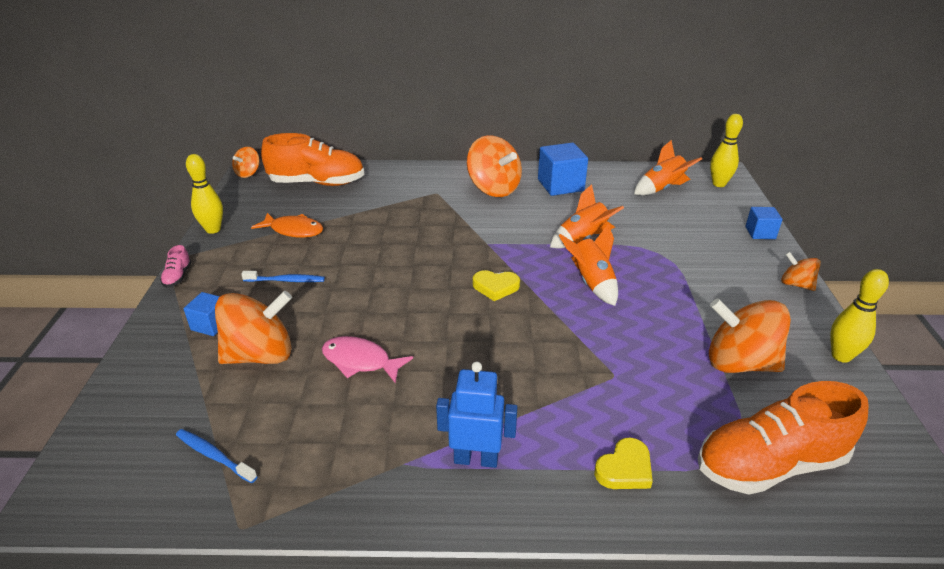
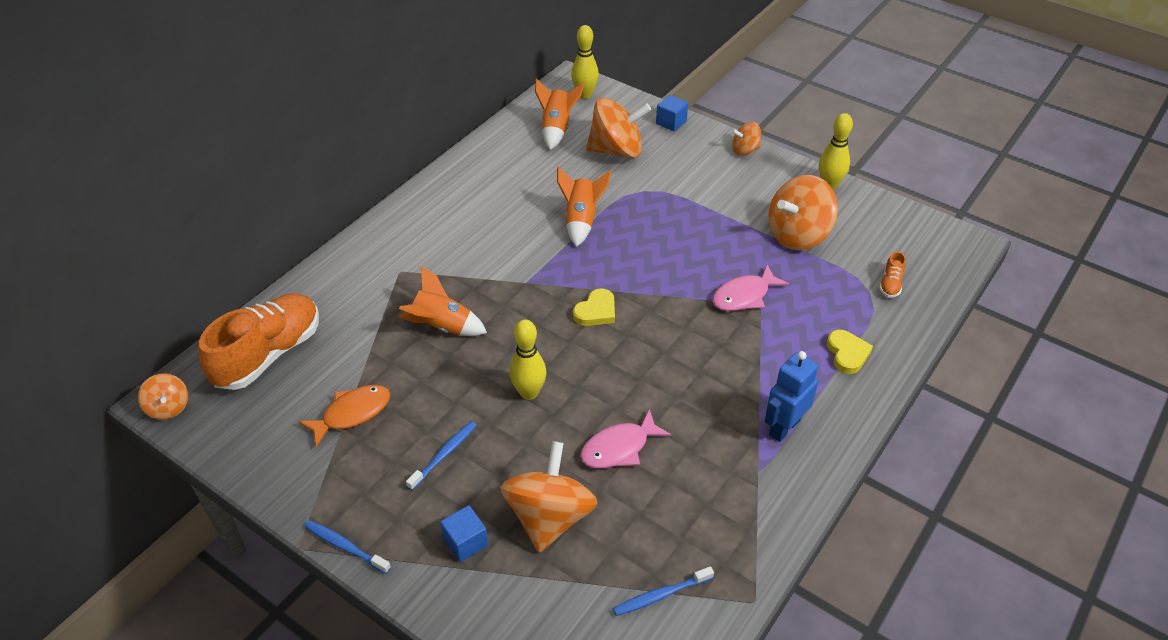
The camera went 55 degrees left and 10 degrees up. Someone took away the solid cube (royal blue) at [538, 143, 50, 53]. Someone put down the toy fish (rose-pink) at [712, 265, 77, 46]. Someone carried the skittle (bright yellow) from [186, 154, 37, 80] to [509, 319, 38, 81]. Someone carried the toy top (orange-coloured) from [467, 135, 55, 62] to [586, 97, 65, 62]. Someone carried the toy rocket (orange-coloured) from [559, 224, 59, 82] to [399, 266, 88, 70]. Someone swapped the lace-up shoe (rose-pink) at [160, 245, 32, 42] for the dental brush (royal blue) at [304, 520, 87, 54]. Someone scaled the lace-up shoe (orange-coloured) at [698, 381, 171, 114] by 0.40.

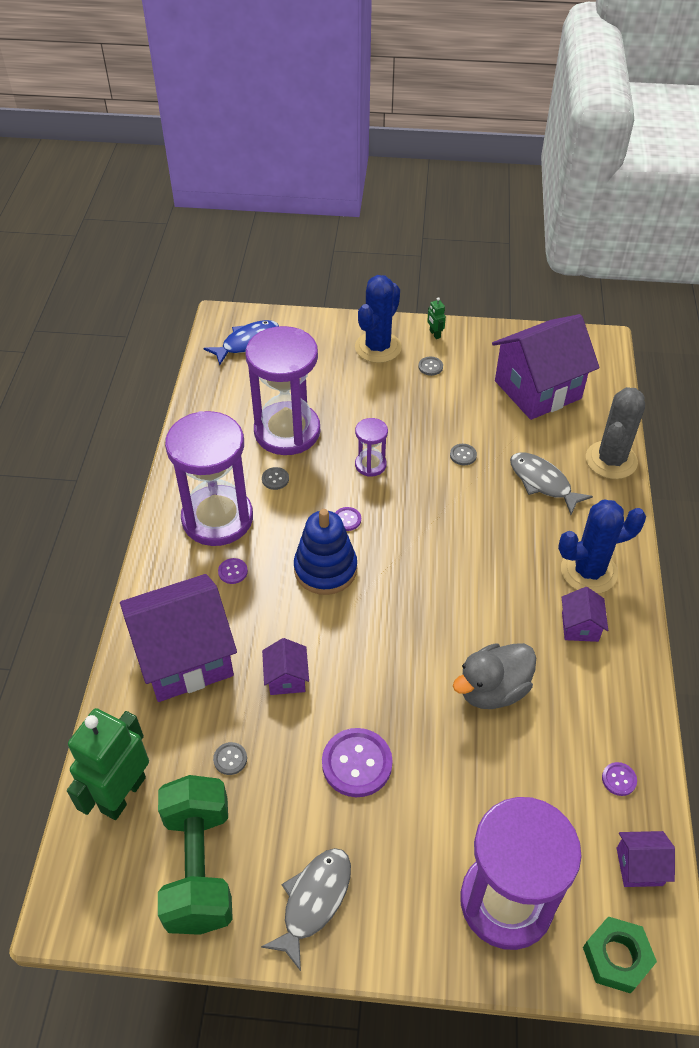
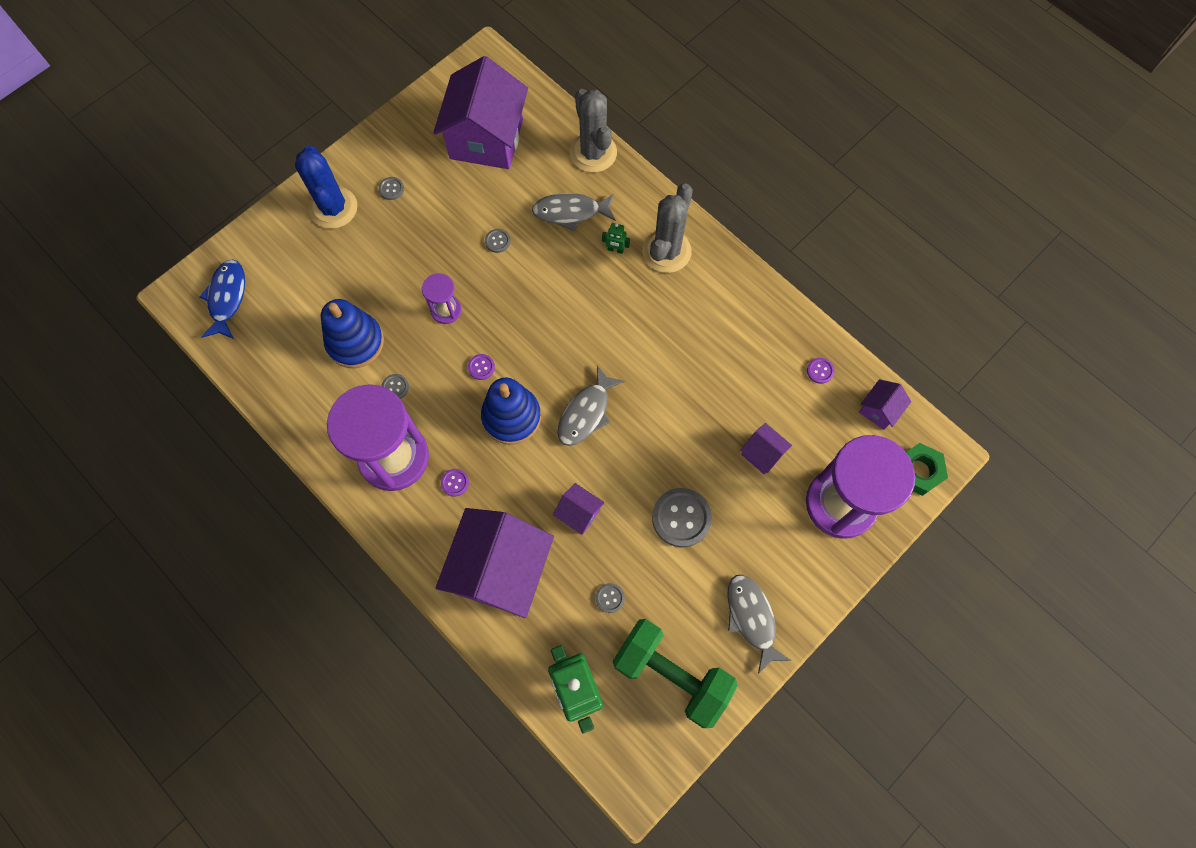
The camera went 50 degrees left and 20 degrees up. Someone took away the rubber duck (grey) at [453, 643, 83, 66]. Someone put down the toy fish (grey) at [558, 365, 67, 81]. Someone carried the toy robot (emerald) from [427, 297, 19, 42] to [602, 223, 28, 31]. Someone carried the cottage (purple) from [562, 587, 46, 55] to [741, 423, 51, 51]. Someone swapped the sand timer (purple) at [246, 326, 74, 129] for the ring stacker (royal blue) at [321, 299, 63, 69]. Someone repainted the button (purple) at [322, 728, 71, 69], which became the button (grey) at [652, 488, 60, 60]. Someone repainted the cactus (royal blue) at [558, 499, 88, 95], which became the cactus (grey) at [642, 184, 51, 89].

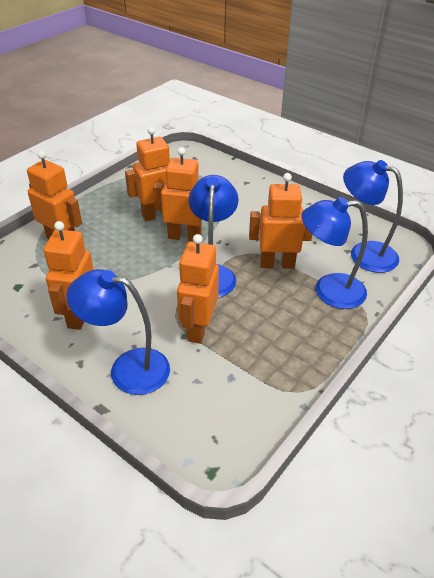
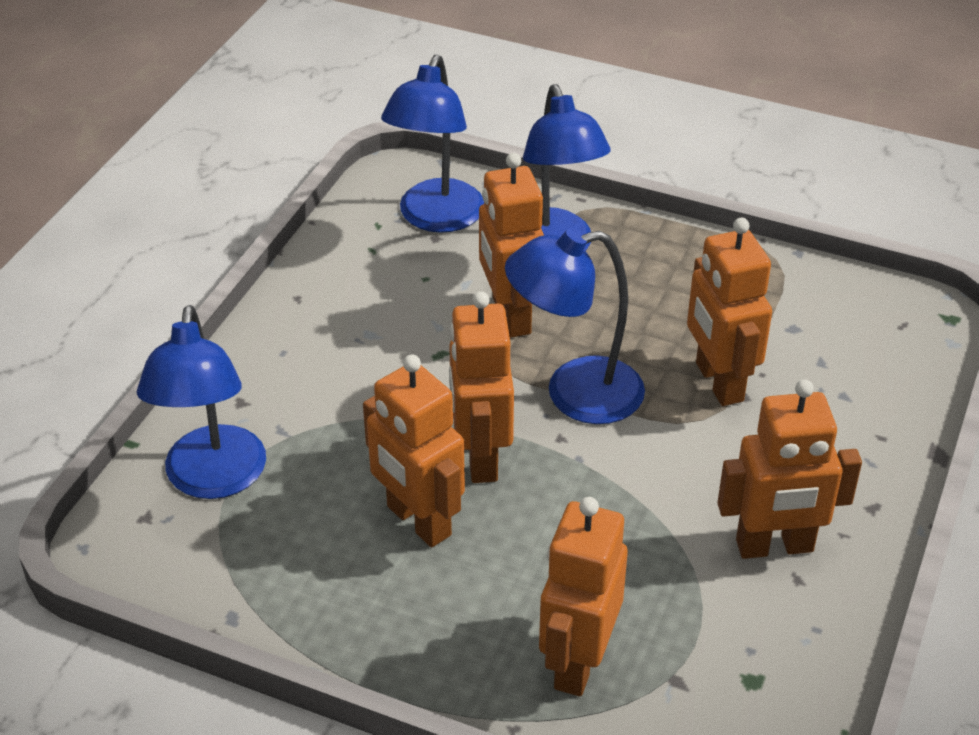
The camera went 105 degrees left and 0 degrees up. Someone carried the desk lamp (royal blue) from [66, 269, 104, 126] to [137, 305, 129, 194]. Someone rotated the toy robot (orange-coloured) at [177, 234, 42, 110] by 75 degrees clockwise.

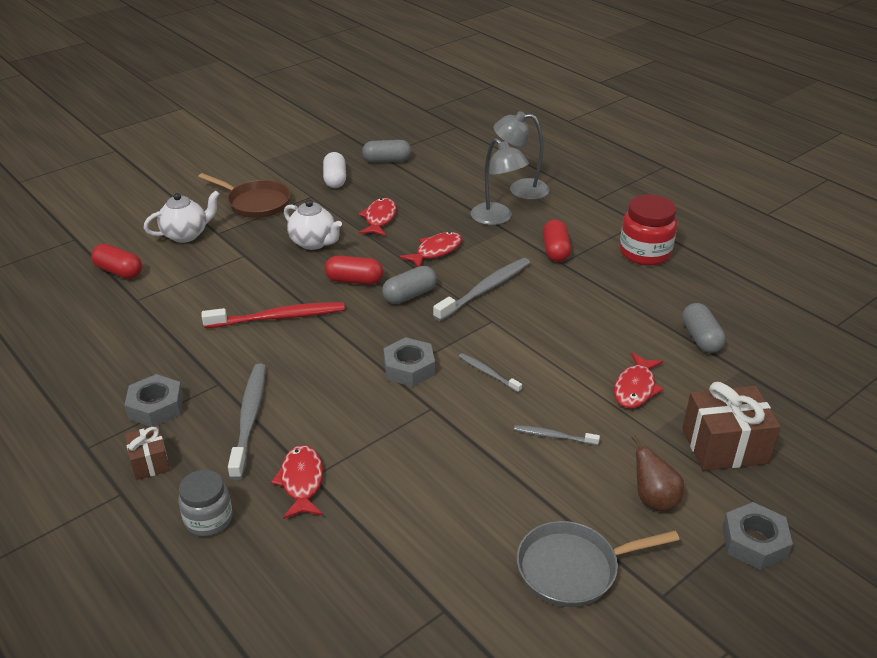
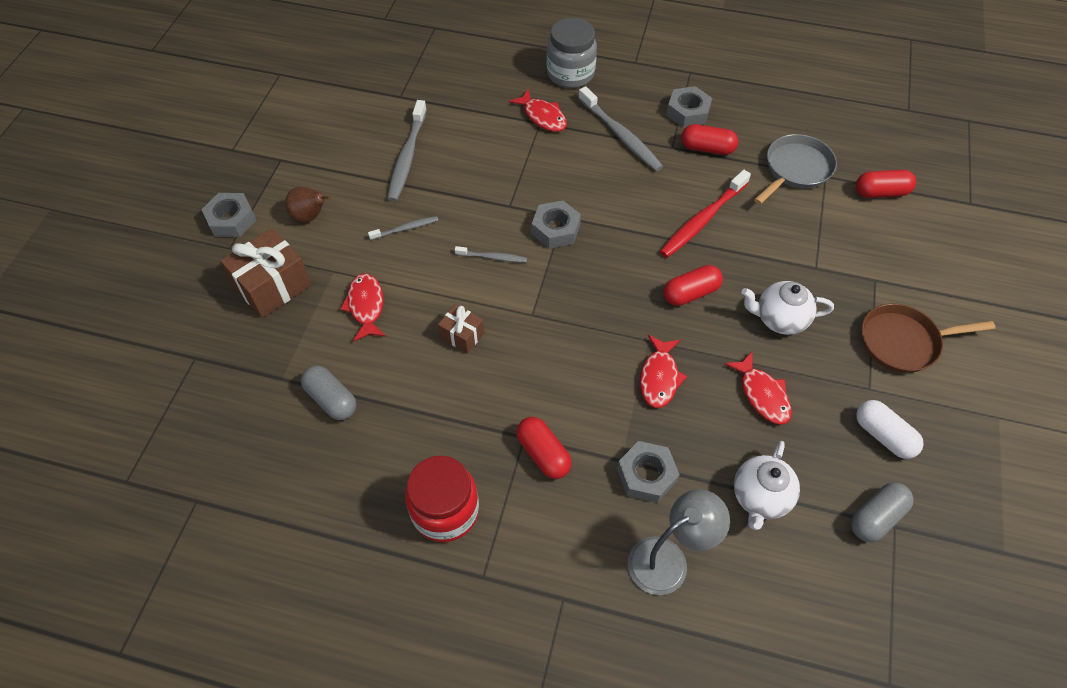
The camera went 145 degrees right and 20 degrees up. Someone took away the pill (grey) at [382, 266, 55, 38]. Someone put down the pill (red) at [681, 124, 57, 31]. Someone carried the wrapped gift (brown) from [125, 425, 45, 55] to [438, 304, 46, 50]. Someone carried the teapot (white) from [144, 190, 75, 53] to [734, 441, 66, 89]. Someone carried the dental brush (grey) from [433, 258, 97, 63] to [387, 100, 40, 102]. Someone carried the frying pan (grey) from [516, 521, 164, 86] to [754, 134, 83, 70]. Someone swapped the desk lamp (grey) at [471, 138, 58, 87] for the hex nut (grey) at [617, 441, 63, 62]. Someone scaled the jam jar (grey) at [178, 470, 54, 66] by 1.50.

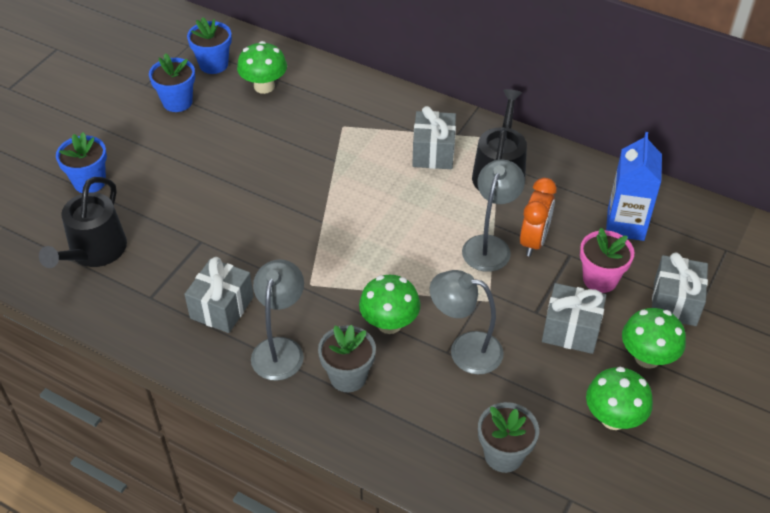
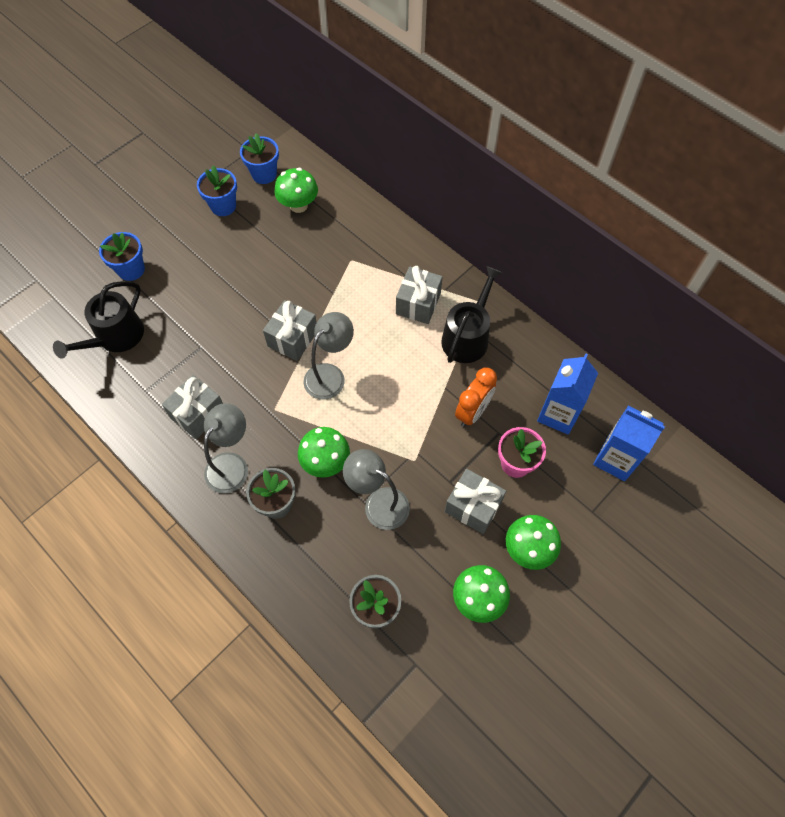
The camera went 15 degrees right and 15 degrees up. Someone put down the juice carton (royal blue) at [593, 406, 72, 75]. Someone carried the desk lamp (grey) from [462, 159, 63, 113] to [303, 312, 51, 88]. Someone carried the wrapped gift (grey) from [652, 252, 56, 74] to [263, 300, 54, 61].

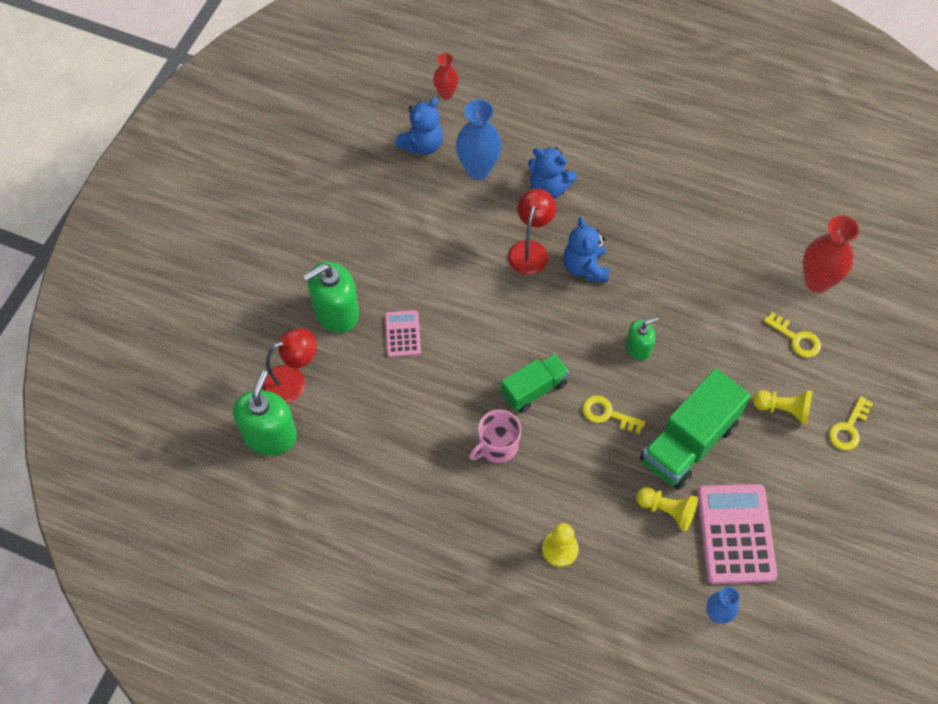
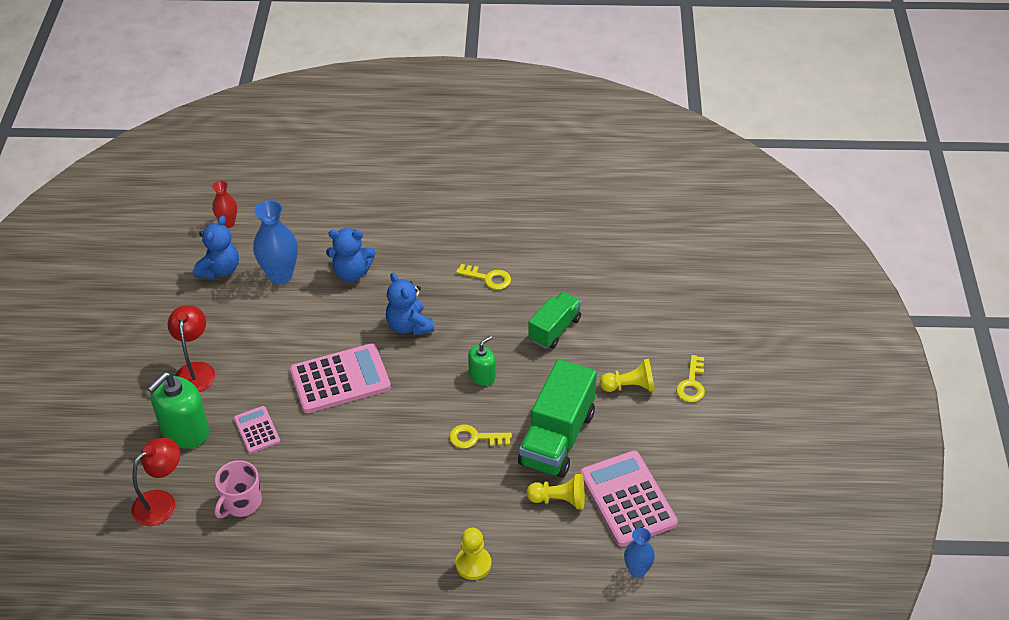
The camera went 20 degrees left and 15 degrees down. Someone took away the soap dispenser (emerald) at [233, 371, 64, 84]. Someone took away the flower vase (red) at [803, 215, 56, 78]. Someone put down the pocket calculator (rose-pink) at [290, 343, 101, 70]. Someone carried the tea mug (rose-pink) from [469, 409, 53, 54] to [215, 460, 47, 58]. Someone carried the truck (emerald) from [501, 353, 69, 59] to [529, 292, 53, 57]. Someone carried the desk lamp (red) from [508, 189, 48, 86] to [168, 305, 47, 87]. Someone carried the key (bright yellow) from [764, 312, 57, 45] to [456, 264, 55, 26].

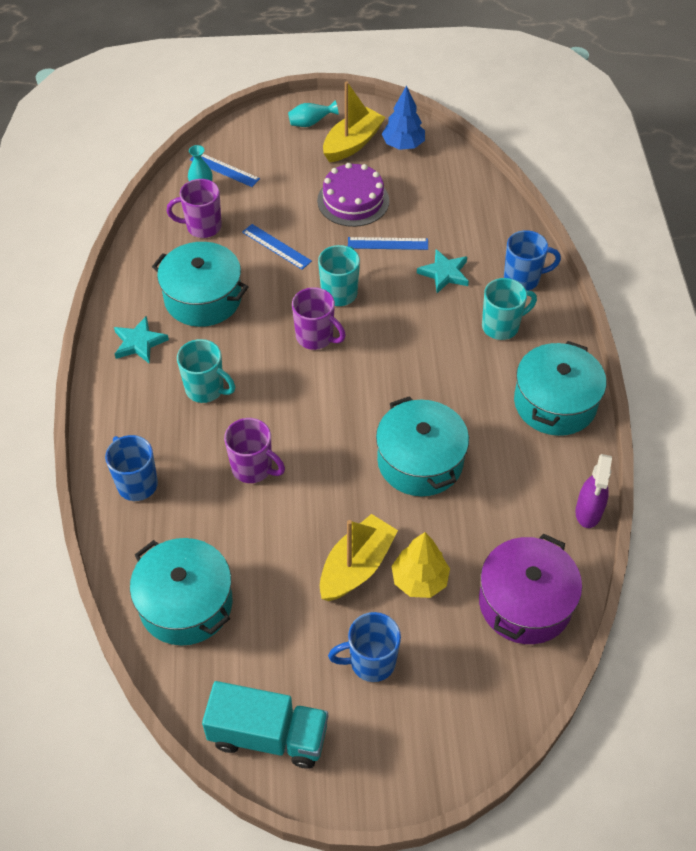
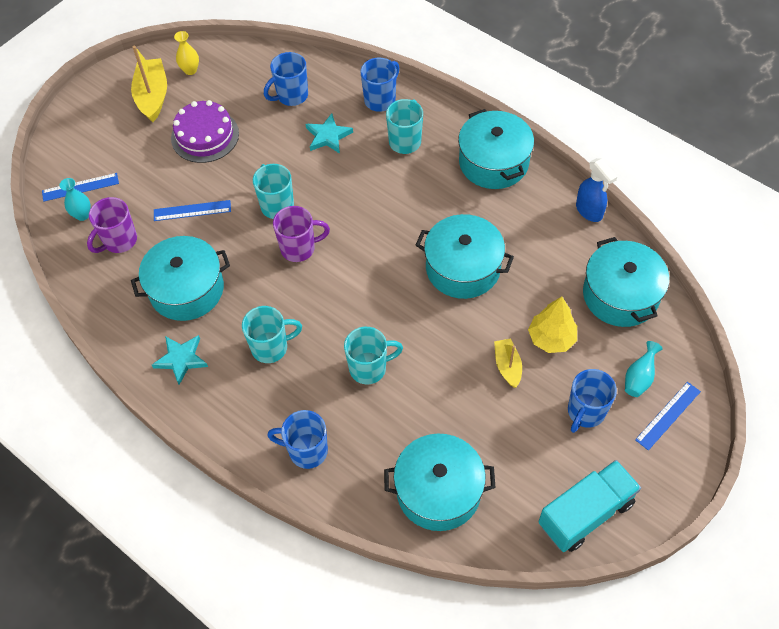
The camera went 45 degrees left and 5 degrees up. Someone put down the tea mug (royal blue) at [264, 52, 44, 54]. Someone carried the flower vase (turquoise) from [288, 101, 51, 26] to [625, 341, 38, 56]. Someone carried the ruler (royal blue) from [348, 237, 80, 13] to [635, 382, 66, 68]. Someone swapped the tree (royal blue) at [382, 85, 43, 65] for the flower vase (bright yellow) at [174, 31, 25, 44]. Someone repainted the tea mug (purple) at [224, 418, 61, 65], which became the tea mug (turquoise) at [344, 327, 59, 57]. Someone repainted the pot (purple) at [479, 533, 103, 111], which became the pot (turquoise) at [583, 237, 86, 90]. Someone repainted the sprayer (purple) at [575, 454, 37, 74], which became the sprayer (royal blue) at [576, 158, 41, 64]. Someone scaled the sailboat (bright yellow) at [320, 514, 78, 87] by 0.59.

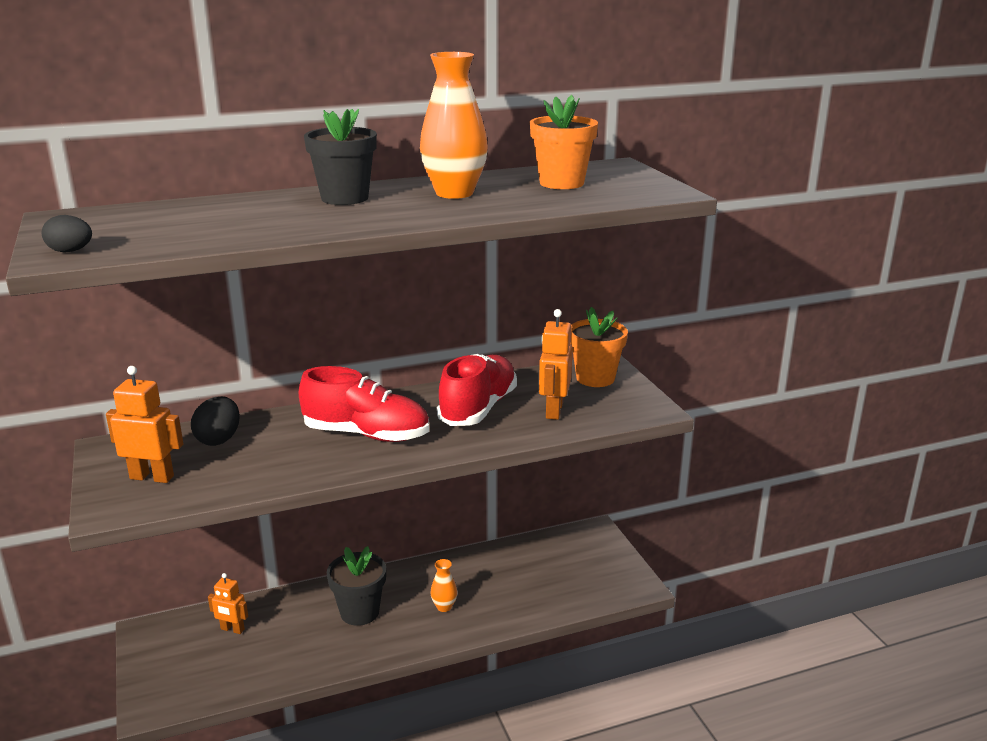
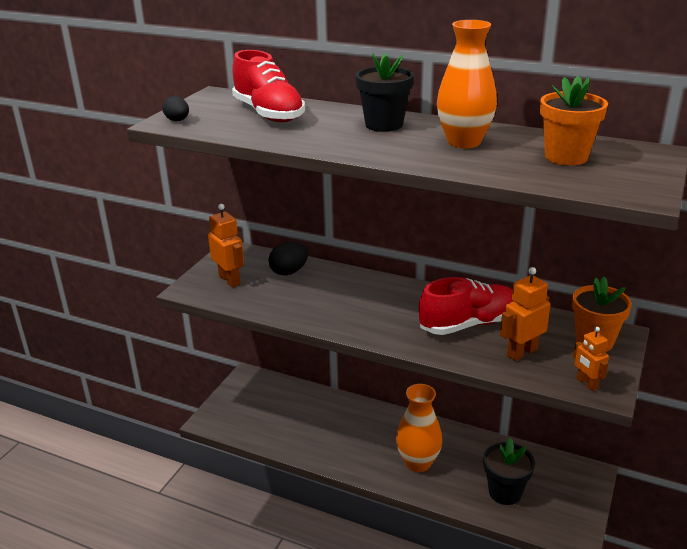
The camera went 45 degrees right and 5 degrees up. Someone carried the toy robot (orange-coloured) from [208, 573, 40, 61] to [573, 327, 36, 64]. Someone carried the lace-up shoe (red) from [298, 366, 131, 76] to [232, 50, 73, 72]. Someone carried the potted plant (black) from [327, 546, 59, 80] to [484, 438, 51, 67]. Someone scaled the flower vase (orange-coloured) at [430, 559, 27, 53] by 2.09.

